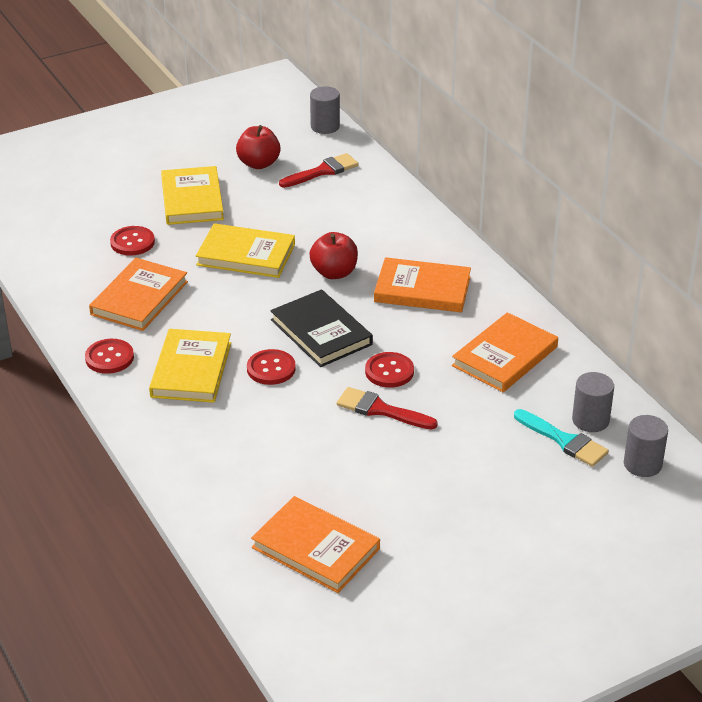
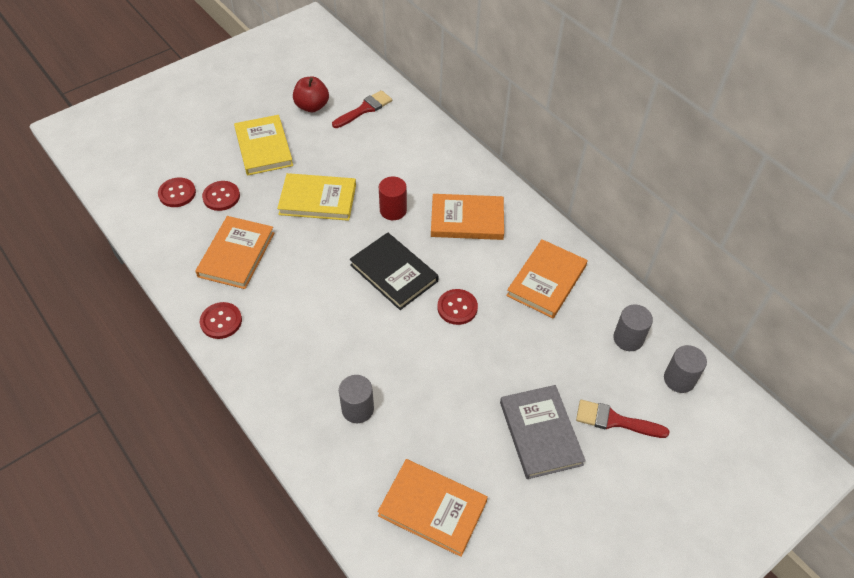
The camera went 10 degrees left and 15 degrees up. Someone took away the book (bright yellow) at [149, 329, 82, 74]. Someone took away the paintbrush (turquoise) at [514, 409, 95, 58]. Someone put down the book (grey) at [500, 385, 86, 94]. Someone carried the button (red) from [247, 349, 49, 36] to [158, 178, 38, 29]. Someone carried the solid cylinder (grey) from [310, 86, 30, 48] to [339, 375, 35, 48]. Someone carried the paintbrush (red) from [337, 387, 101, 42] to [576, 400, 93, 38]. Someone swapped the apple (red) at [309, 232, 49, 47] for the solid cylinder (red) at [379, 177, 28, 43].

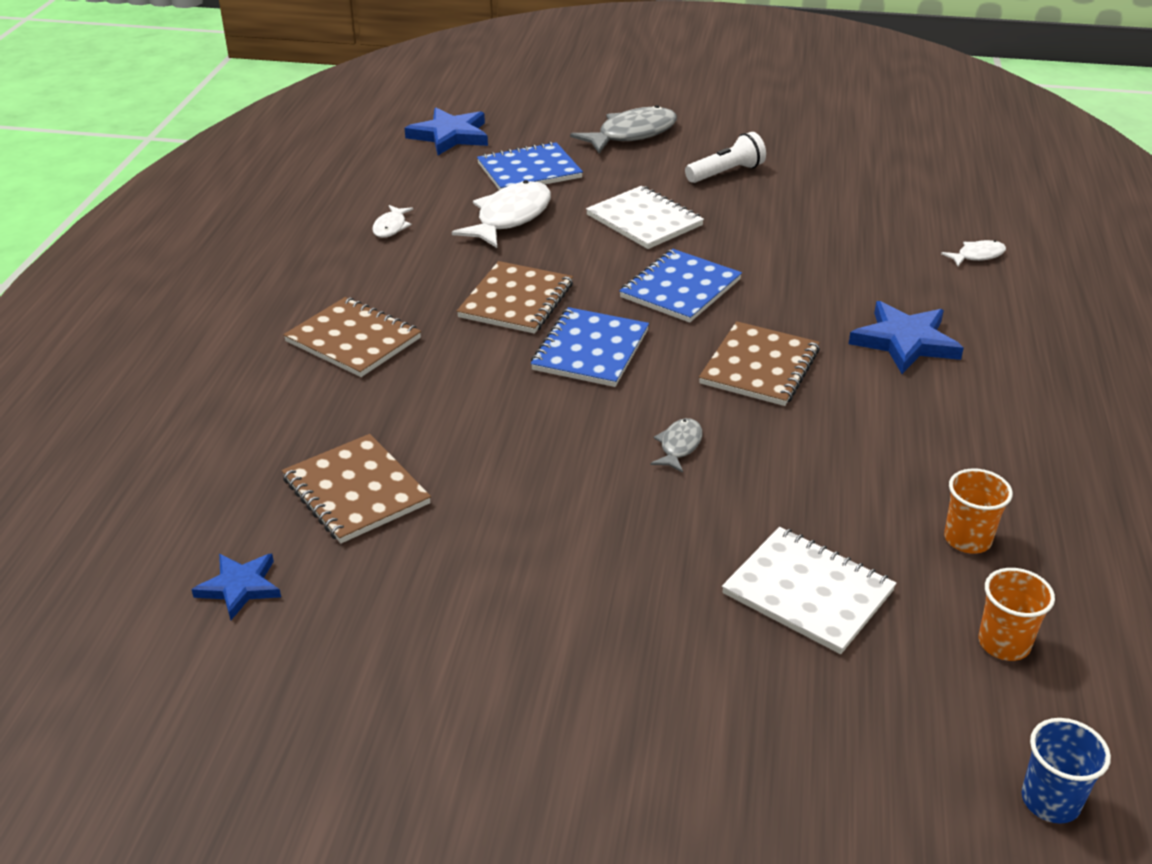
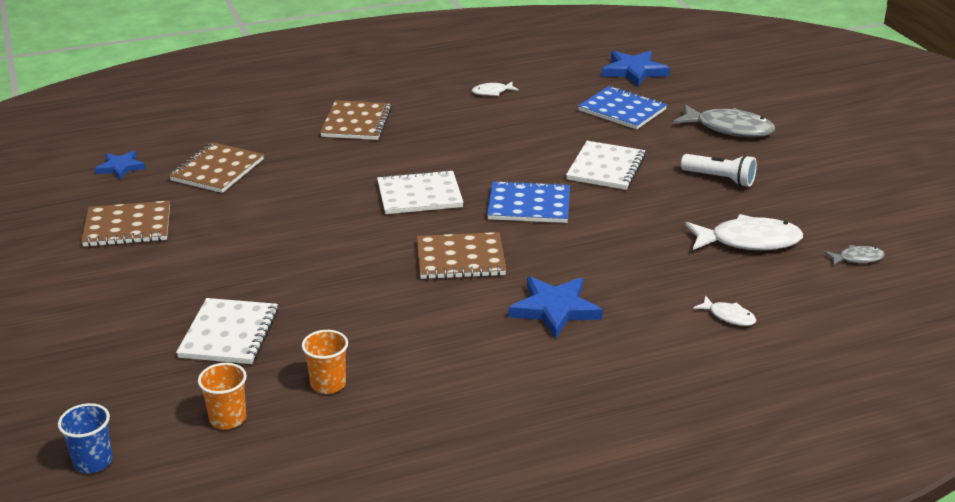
The camera went 60 degrees right and 5 degrees down. Someone carried the toy fish (white) from [452, 180, 99, 68] to [685, 214, 118, 36]. Someone carried the notebook (brown) from [457, 261, 116, 73] to [81, 200, 89, 47]. Someone carried the toy fish (grey) from [650, 418, 52, 55] to [824, 245, 61, 21]. Someone repainted the notebook (royal blue) at [531, 307, 118, 80], which became the notebook (white) at [377, 170, 87, 44].

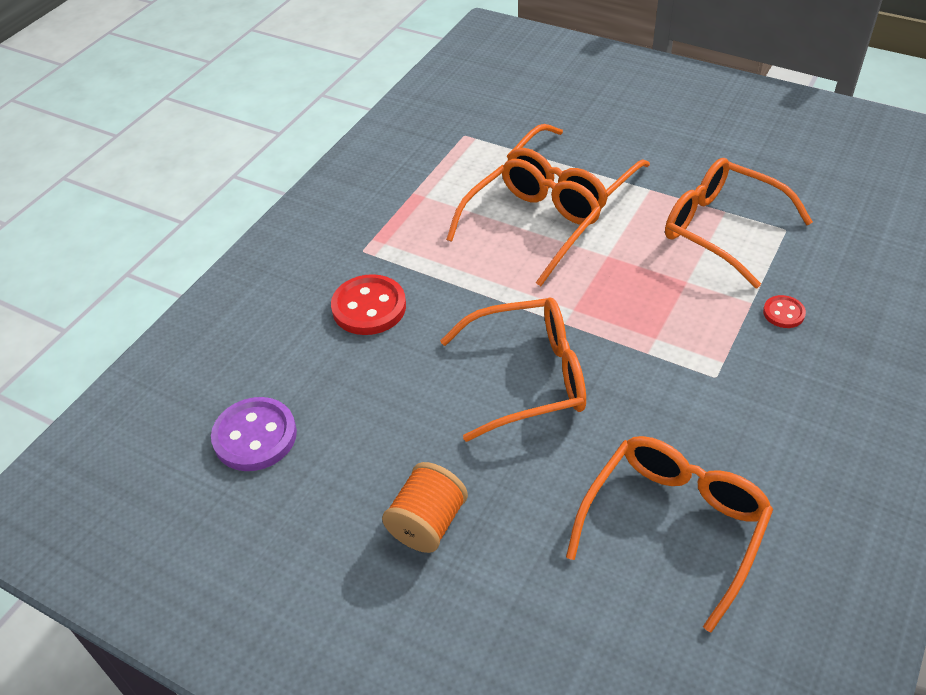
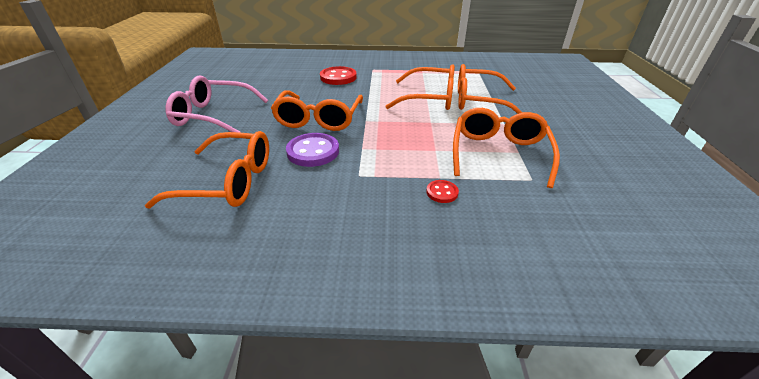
The camera went 60 degrees right and 10 degrees down. Someone carried the button (purple) from [211, 397, 86, 74] to [286, 133, 53, 34]. Someone swapped the bobbin (orange-coloured) at [382, 462, 86, 91] for the glasses (rose-pink) at [165, 75, 103, 58]. Someone rotated the glasses (orange-coloured) at [440, 298, 146, 144] by 45 degrees clockwise.

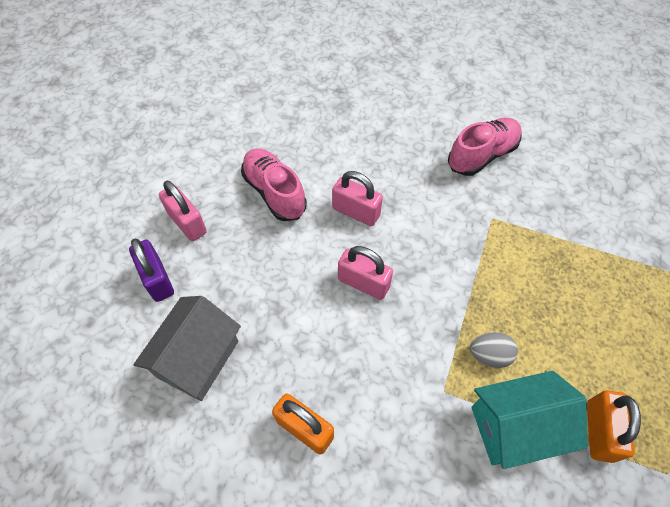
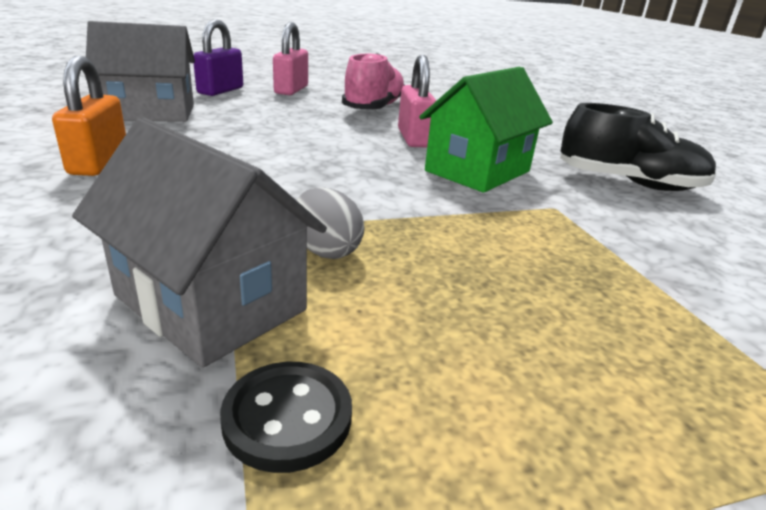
The camera went 50 degrees right and 30 degrees down. Someone took away the padlock (rose-pink) at [338, 246, 55, 54]. Someone put down the cottage (emerald) at [419, 67, 134, 126]. Someone swapped the padlock (orange-coloured) at [587, 390, 54, 73] for the button (black) at [220, 362, 132, 111]. Someone repainted the lace-up shoe (rose-pink) at [448, 117, 74, 59], which became the lace-up shoe (black) at [560, 103, 156, 88]. Someone repainted the cottage (turquoise) at [471, 371, 117, 98], which became the cottage (grey) at [72, 118, 255, 250].

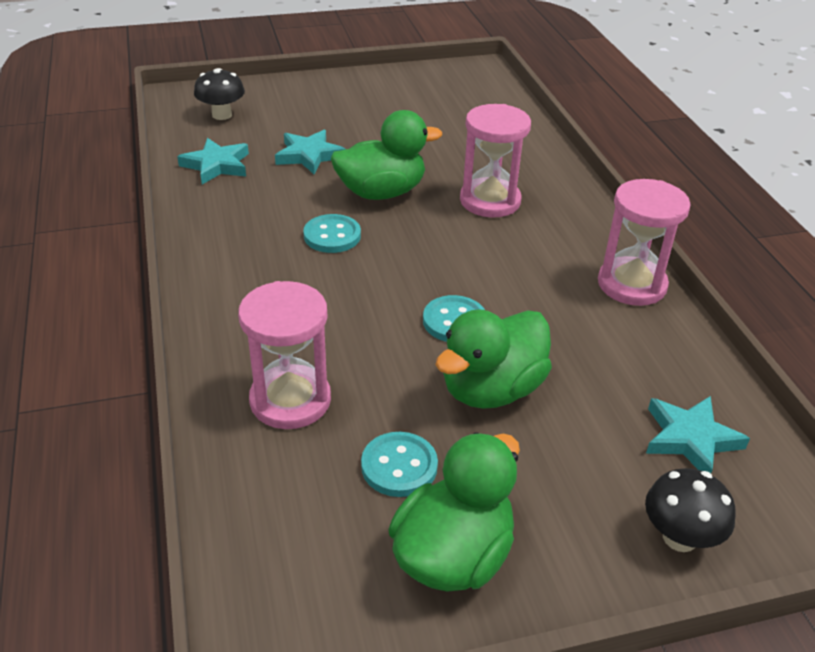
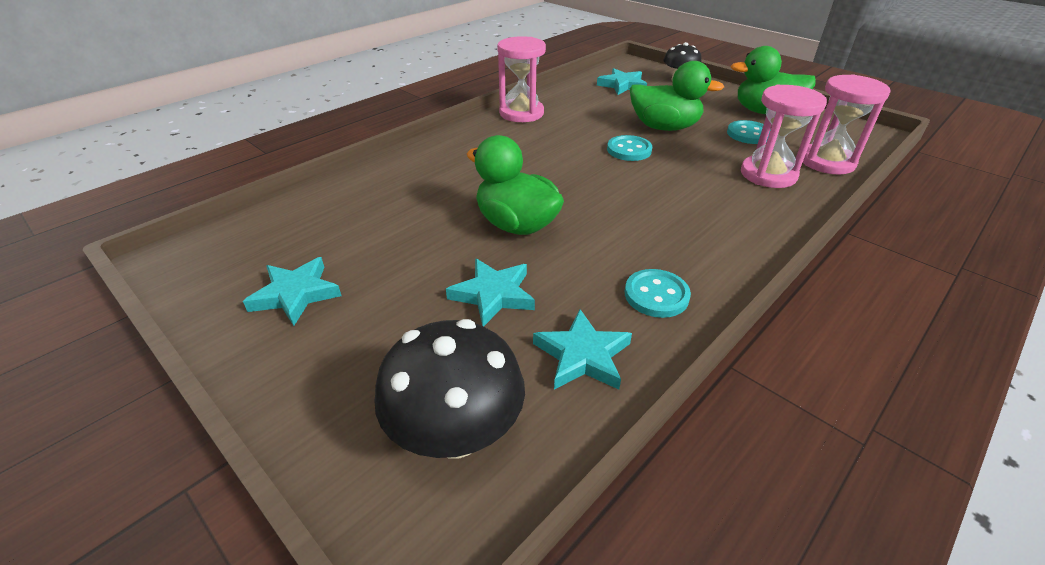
The camera went 120 degrees left and 0 degrees up. Someone put down the five-pointed star (turquoise) at [243, 257, 98, 69]. Someone carried the button (turquoise) from [303, 214, 58, 39] to [625, 269, 66, 49]. Someone carried the sand timer (rose-pink) from [460, 104, 71, 114] to [803, 74, 88, 100]. Someone scaled the fungus (black) at [194, 68, 51, 52] by 1.59.

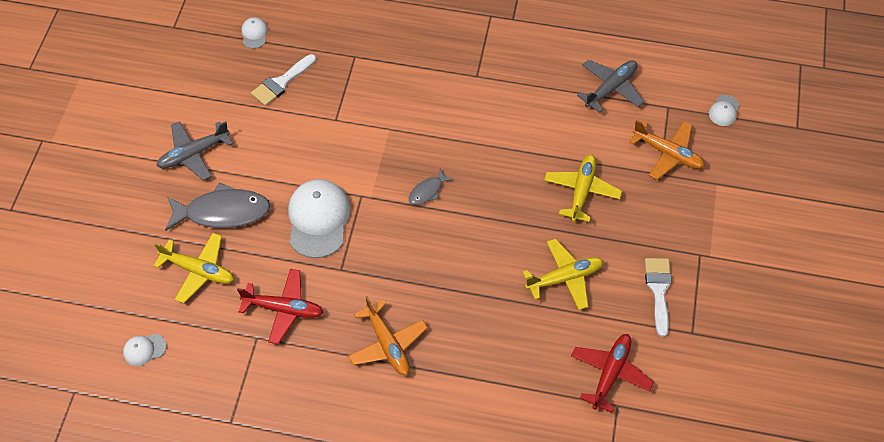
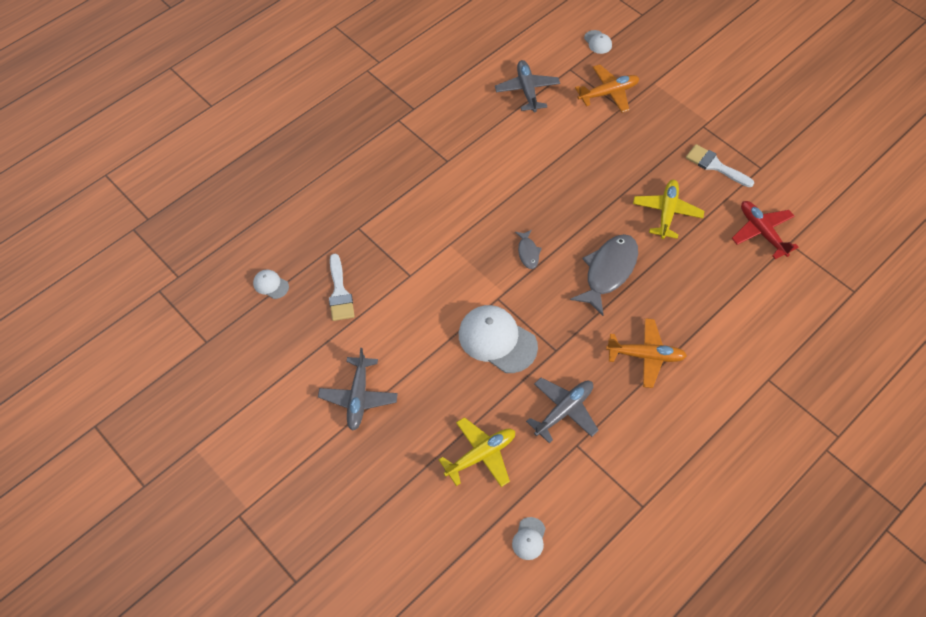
The camera went 55 degrees left and 0 degrees up. Someone took away the aeroplane (bright yellow) at [544, 154, 78, 68]. Someone carried the toy fish (grey) from [165, 183, 105, 48] to [570, 234, 68, 82]. Someone repainted the aeroplane (red) at [237, 269, 87, 75], which became the aeroplane (grey) at [526, 378, 73, 65].

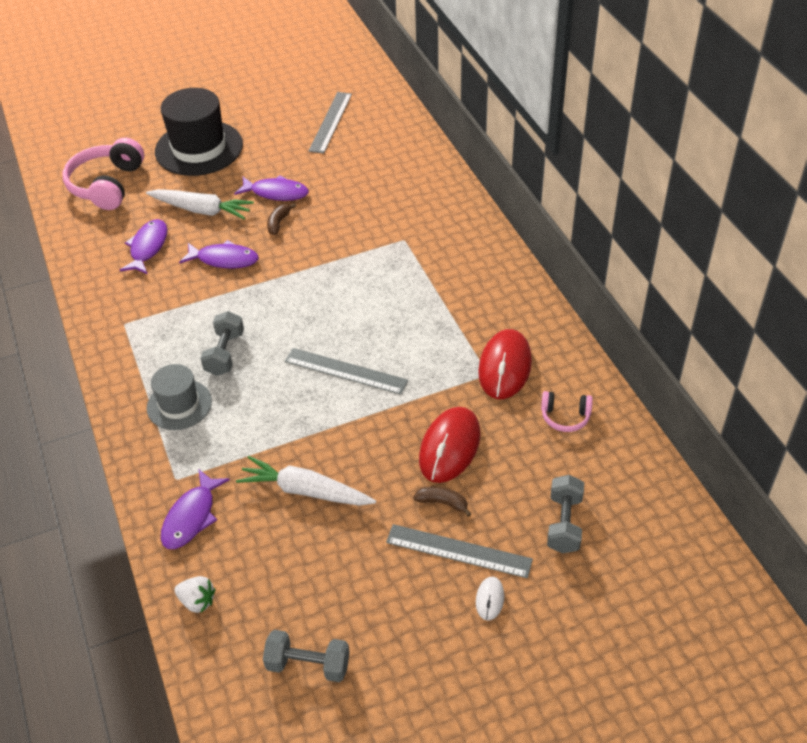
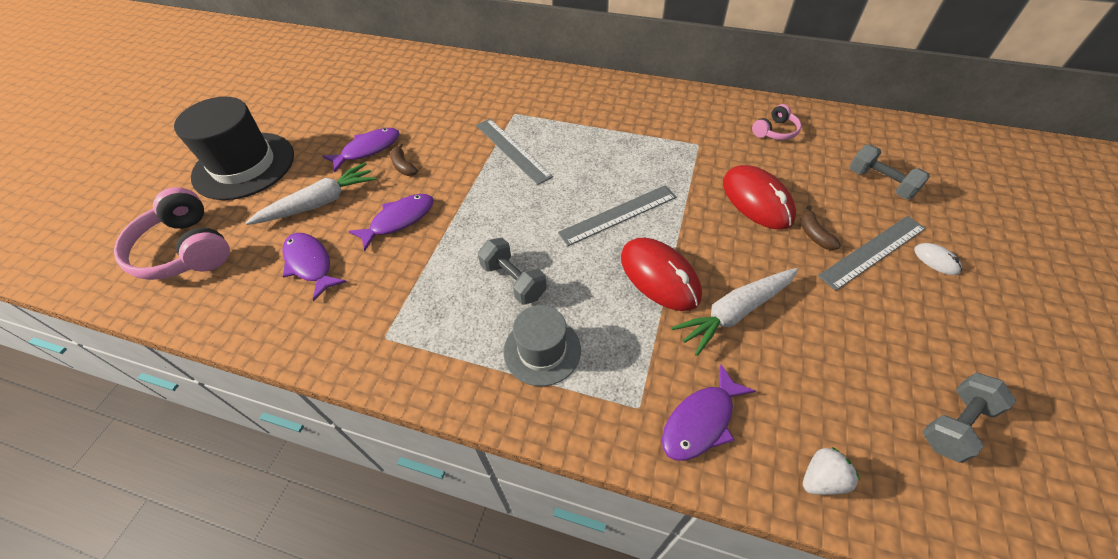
The camera went 50 degrees left and 5 degrees up. Someone carried the ruler (grey) from [309, 92, 43, 62] to [476, 119, 77, 66]. Someone carried the PC mouse (red) from [478, 329, 54, 70] to [621, 238, 81, 73]. Someone rotated the toy fish (purple) at [161, 470, 69, 79] by 75 degrees clockwise. Someone rotated the banana (brown) at [413, 487, 58, 30] by 75 degrees counterclockwise.

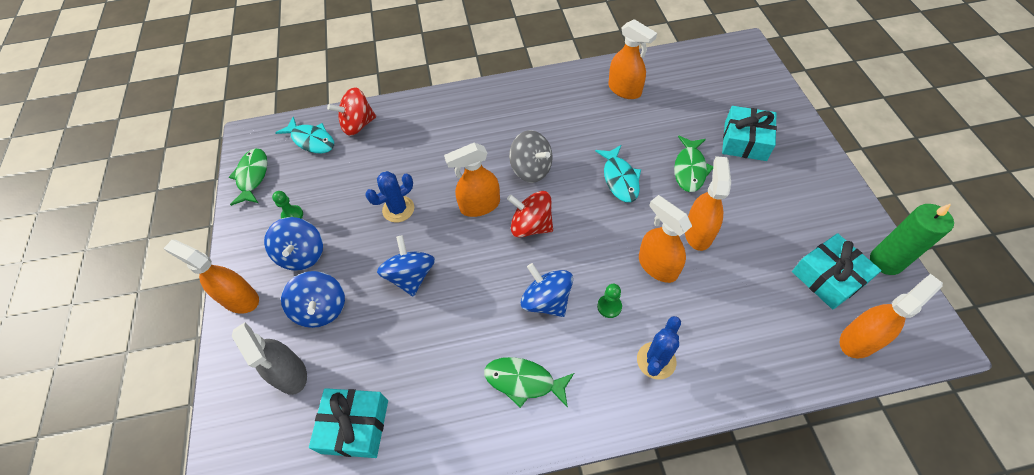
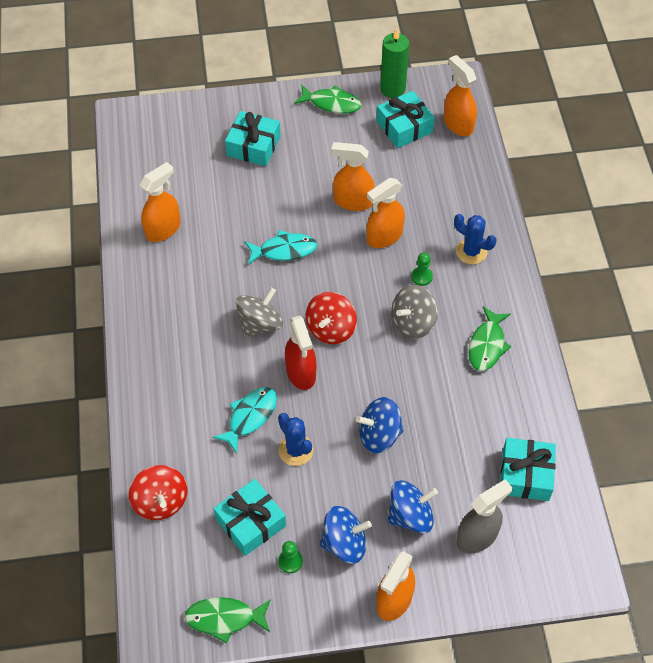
The camera went 90 degrees left and 0 degrees up. Someone put down the wrapped gift (turquoise) at [213, 479, 73, 77]. Someone carried the toy fish (turquoise) from [275, 117, 59, 36] to [213, 387, 64, 67]. Someone carried the toy fish (emerald) from [674, 136, 39, 56] to [294, 85, 68, 29]. Someone repainted the sprayer (orange-coloured) at [444, 143, 56, 74], which became the sprayer (red) at [285, 315, 32, 75]. Someone repainted the toy top (royal blue) at [521, 263, 52, 54], which became the toy top (grey) at [391, 285, 47, 54].

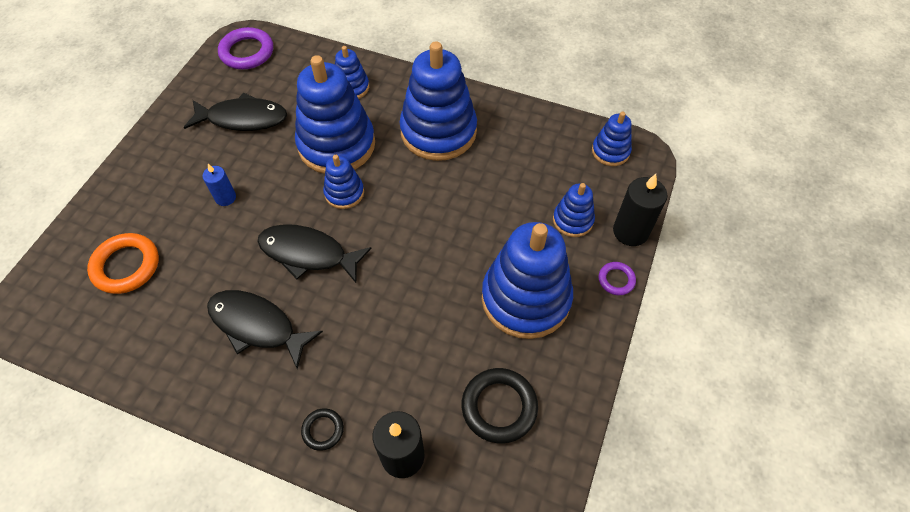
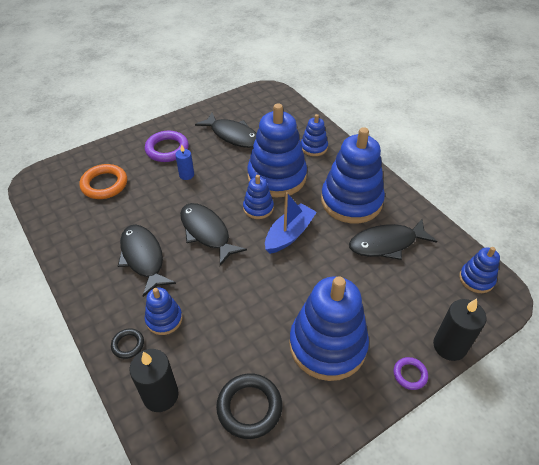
The camera went 35 degrees right and 10 degrees down. Someone put down the sailboat (royal blue) at [265, 192, 52, 62]. Someone put down the toy fish (black) at [349, 219, 88, 41]. Someone carried the torus (purple) from [218, 27, 55, 42] to [145, 131, 44, 31]. Someone carried the ring stacker (royal blue) from [553, 183, 42, 54] to [145, 287, 38, 48].

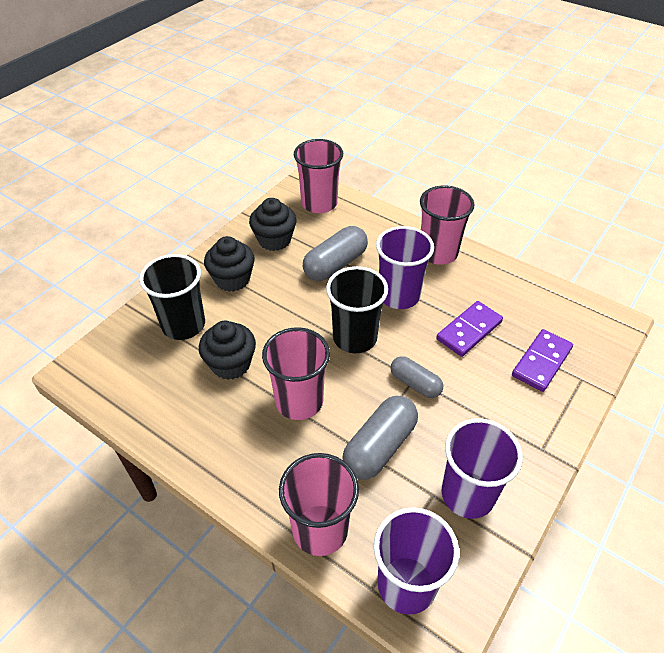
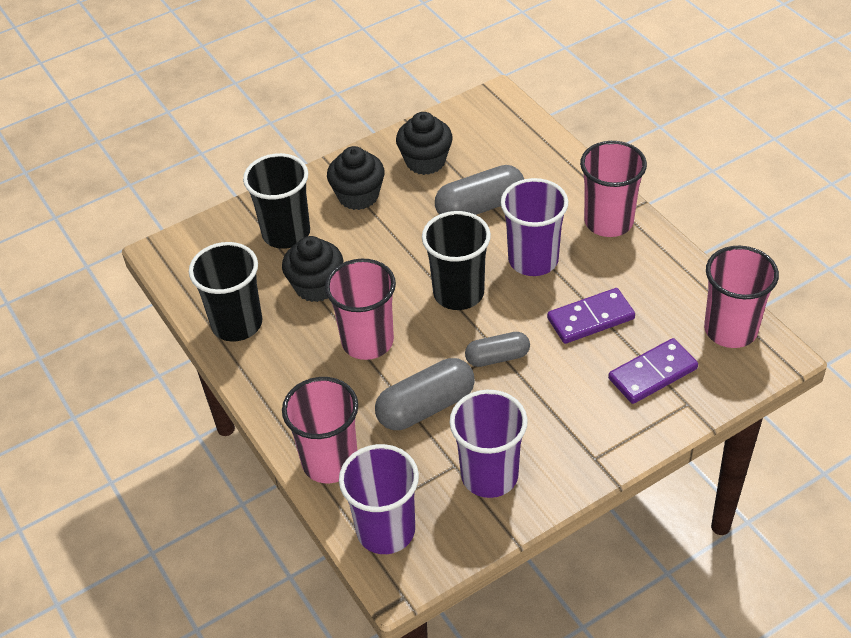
The camera went 25 degrees right and 0 degrees up. Someone put down the cup (black) at [189, 242, 73, 100]. Someone carried the cup (rose-pink) from [294, 139, 49, 74] to [704, 245, 75, 103]. Someone rotated the pill (grey) at [391, 356, 52, 42] by 75 degrees counterclockwise.

